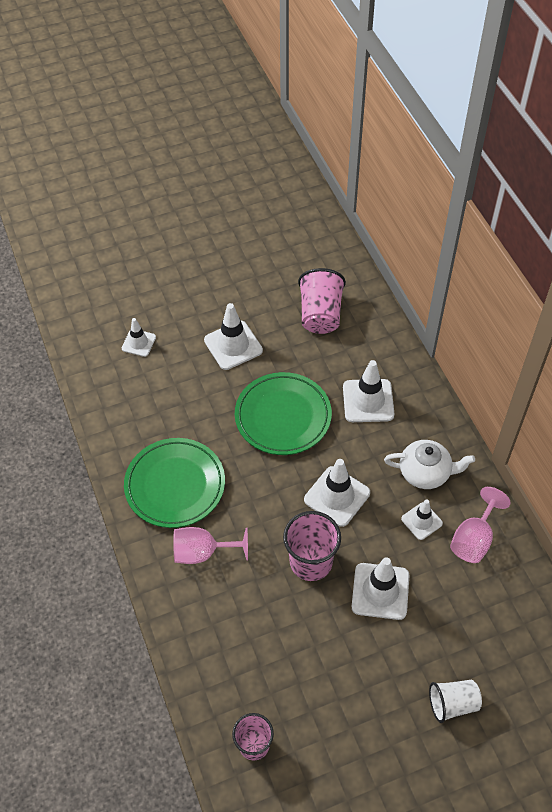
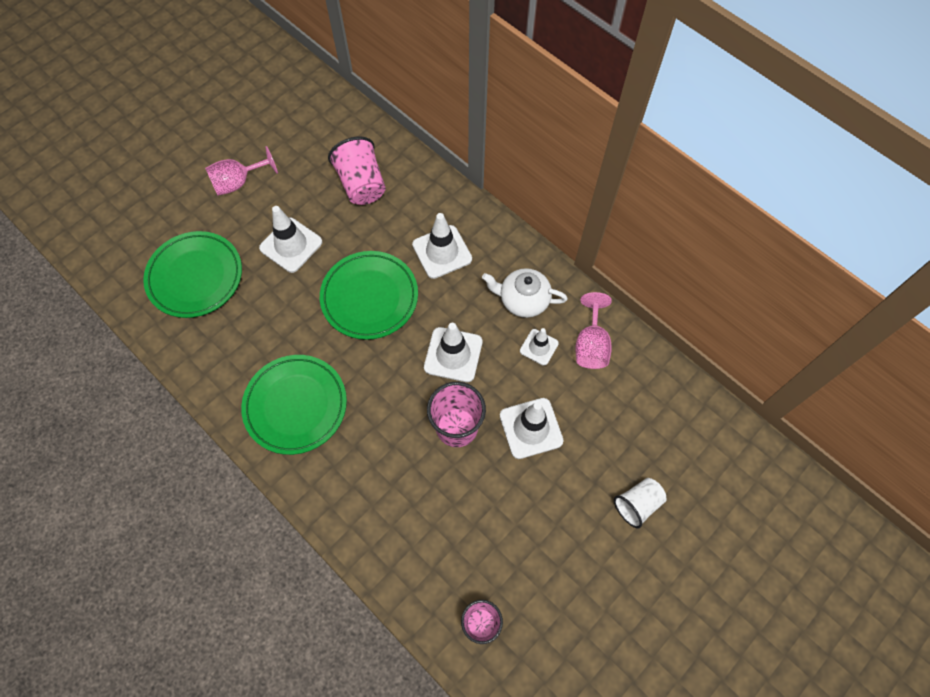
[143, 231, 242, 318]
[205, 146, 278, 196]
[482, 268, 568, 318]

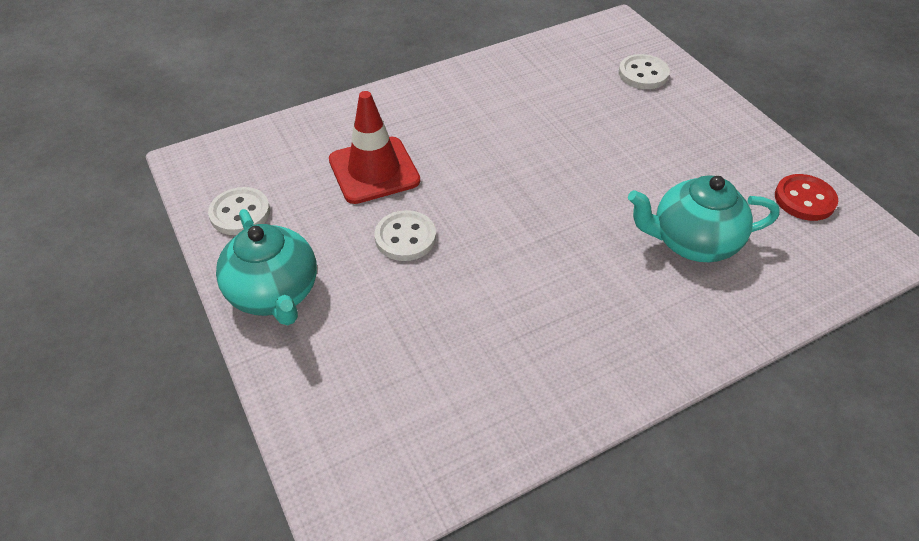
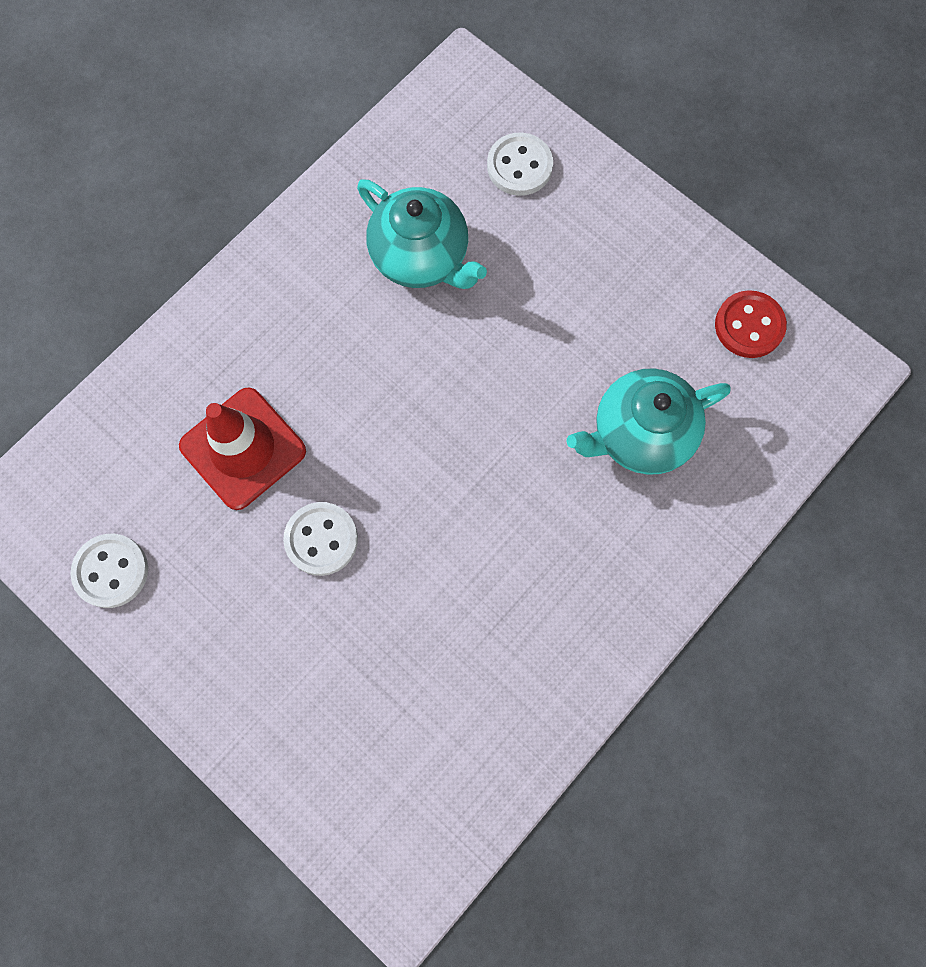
[357, 179, 487, 289]

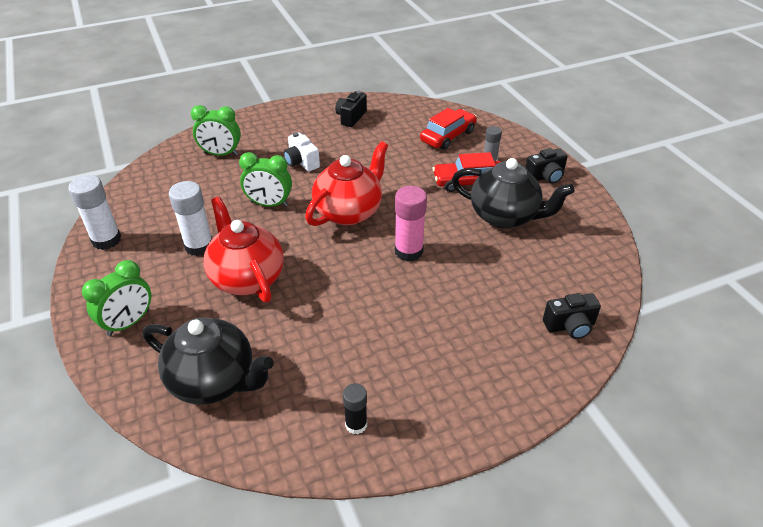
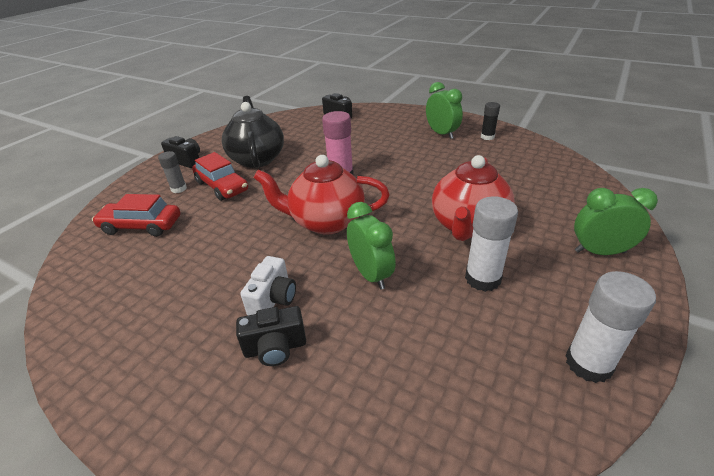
[236, 306, 306, 366]
[426, 82, 463, 139]
[143, 318, 274, 405] (first image)

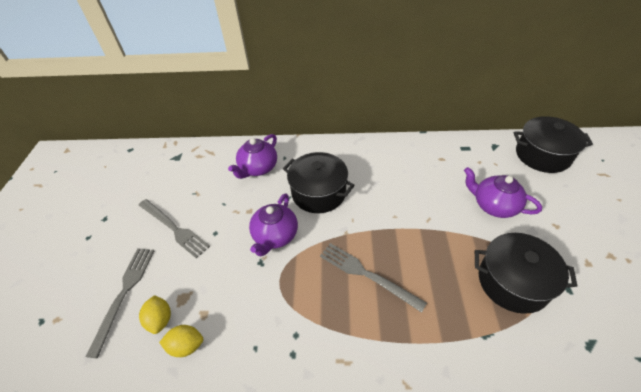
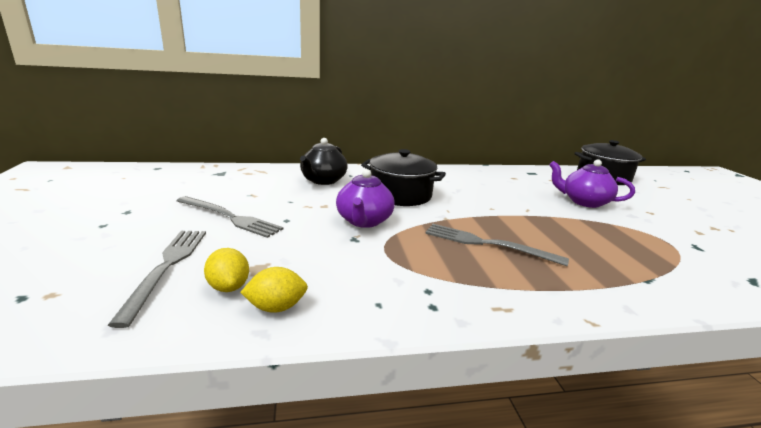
[300, 138, 348, 185]
[475, 233, 577, 314] (first image)

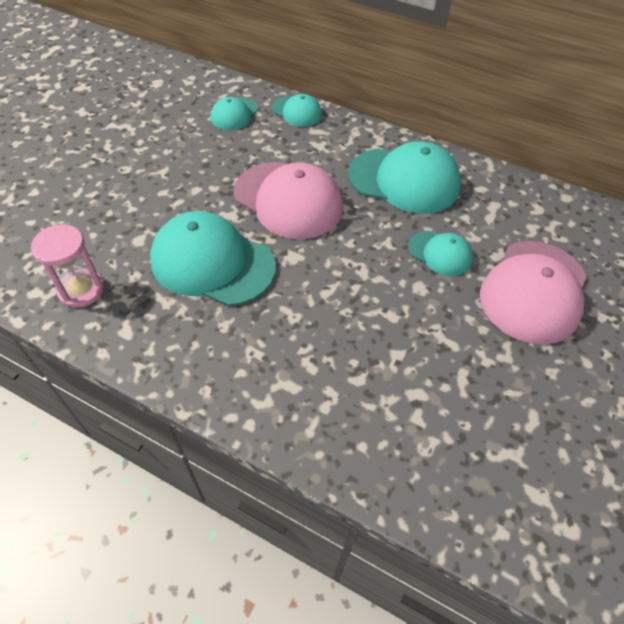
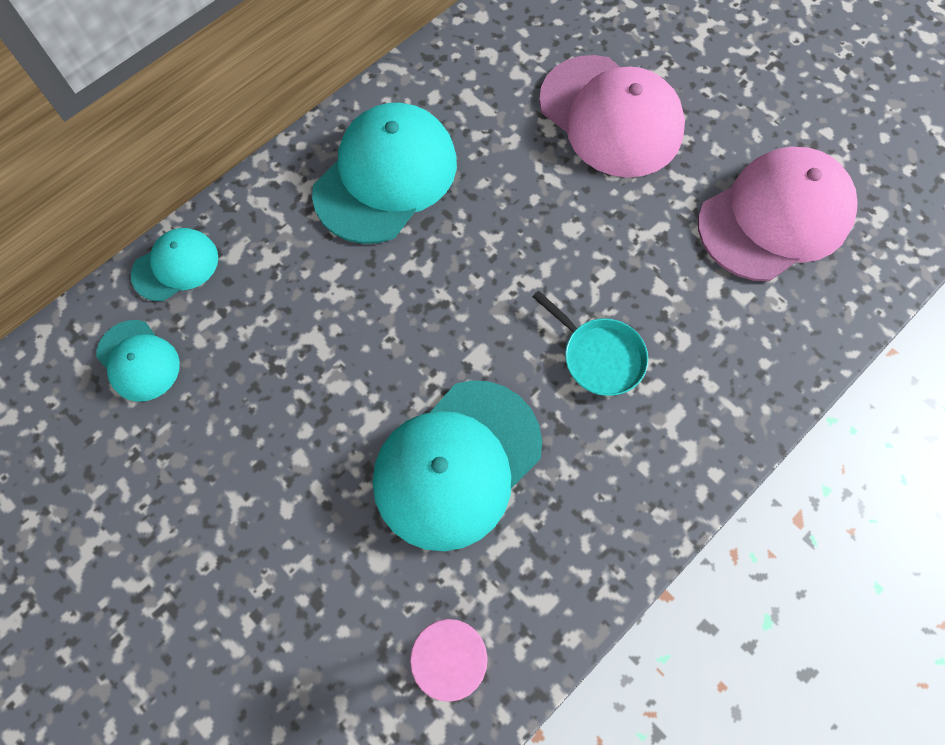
[532, 290, 648, 396]
[698, 146, 857, 281]
[408, 231, 473, 276] (first image)

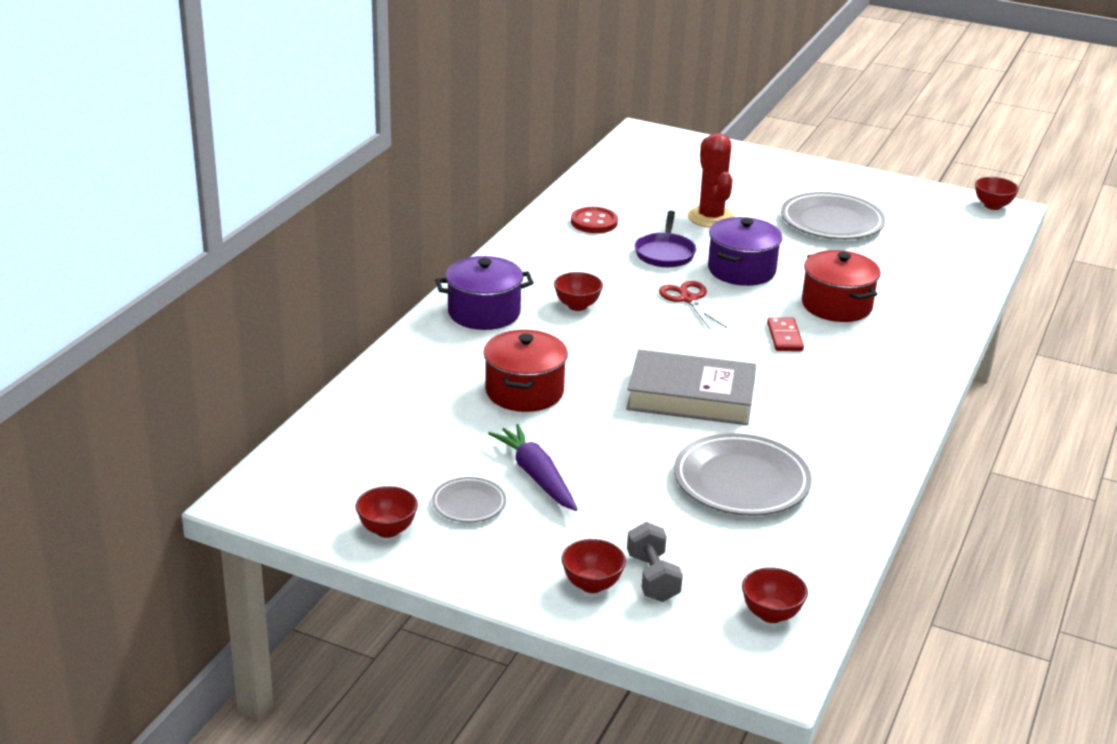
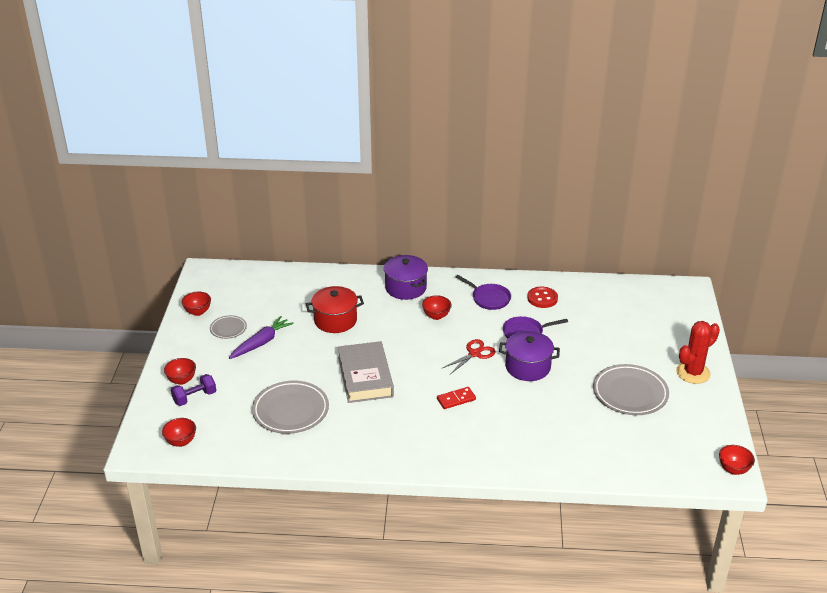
[171, 374, 216, 406]
[456, 275, 511, 310]
[676, 321, 720, 384]
[802, 250, 881, 322] (first image)

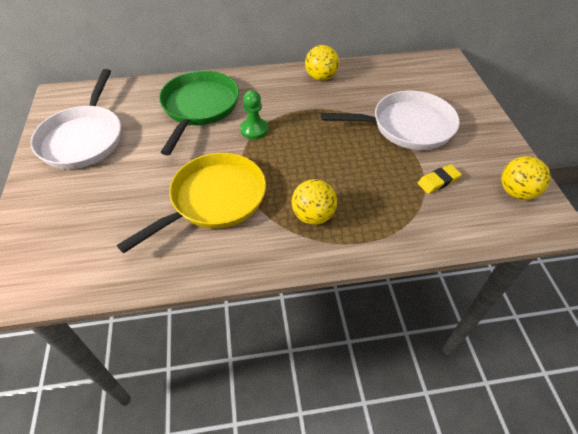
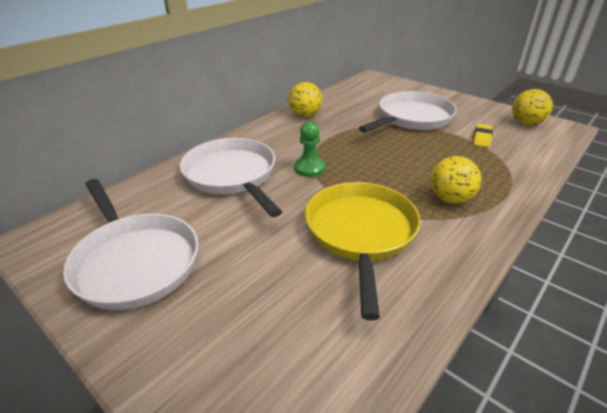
[180, 138, 282, 217]

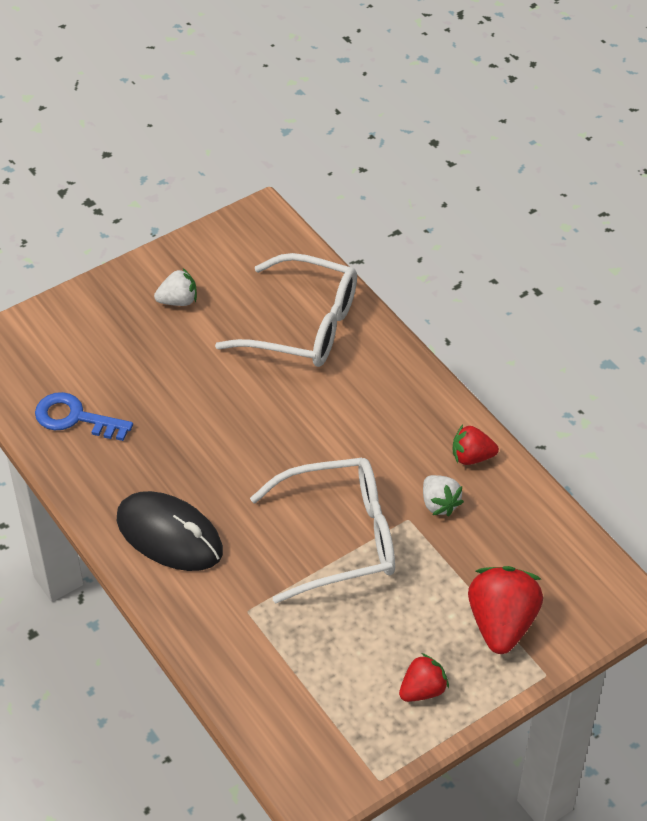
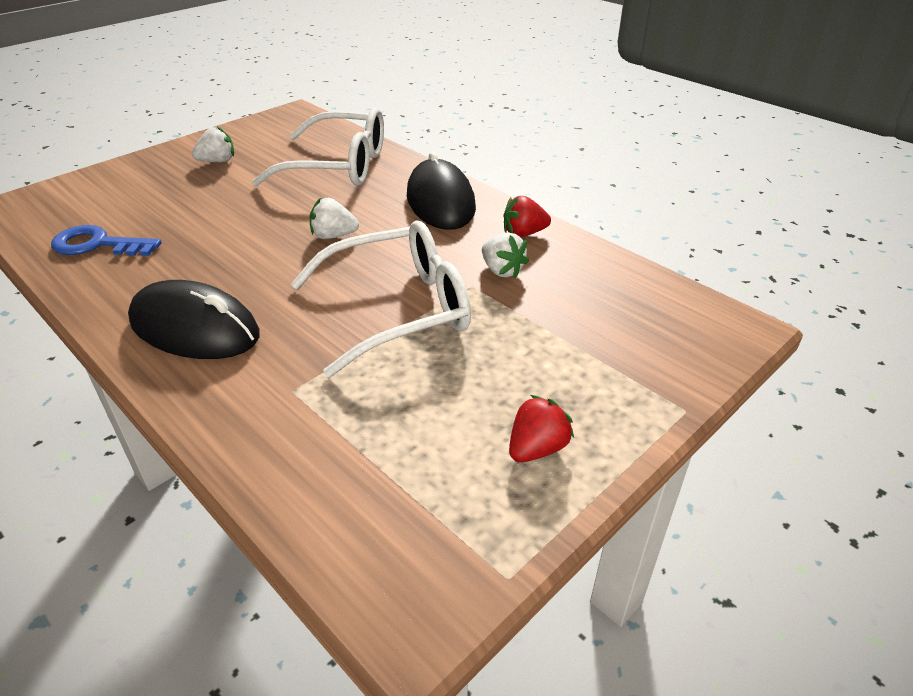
[310, 198, 359, 239]
[407, 151, 476, 230]
[468, 566, 543, 654] (first image)

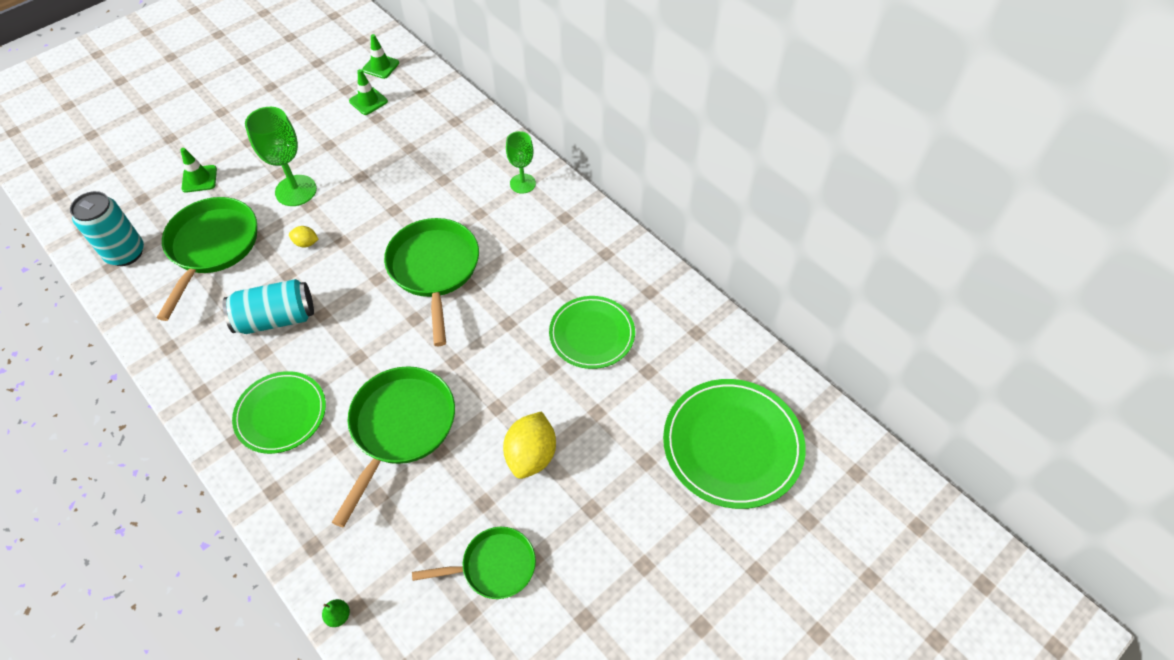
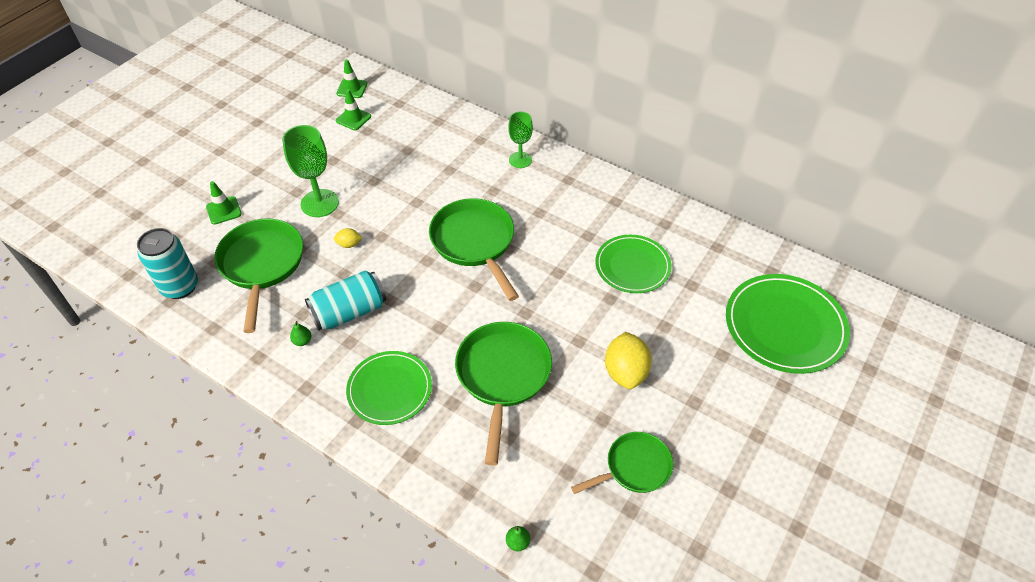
[290, 321, 311, 346]

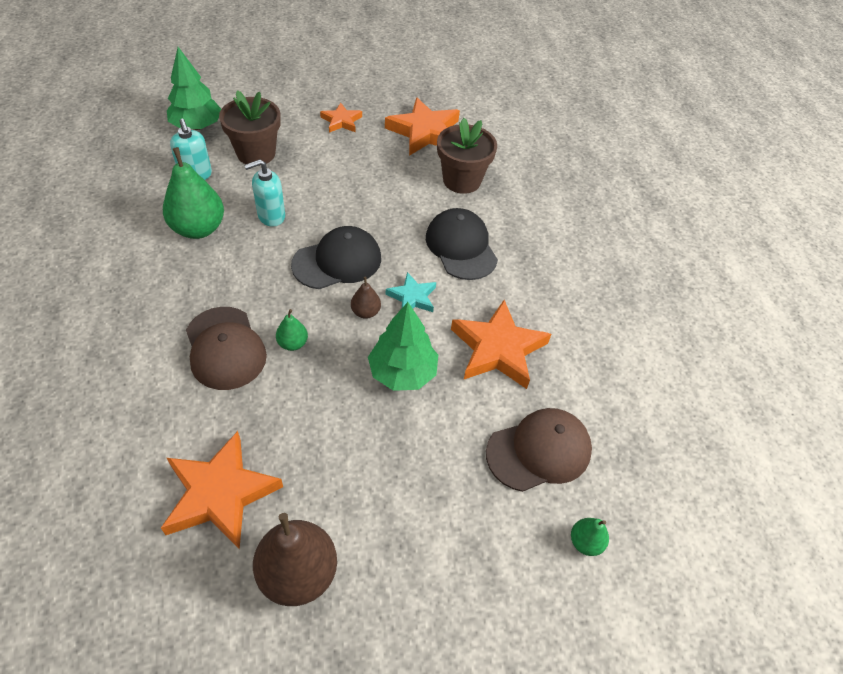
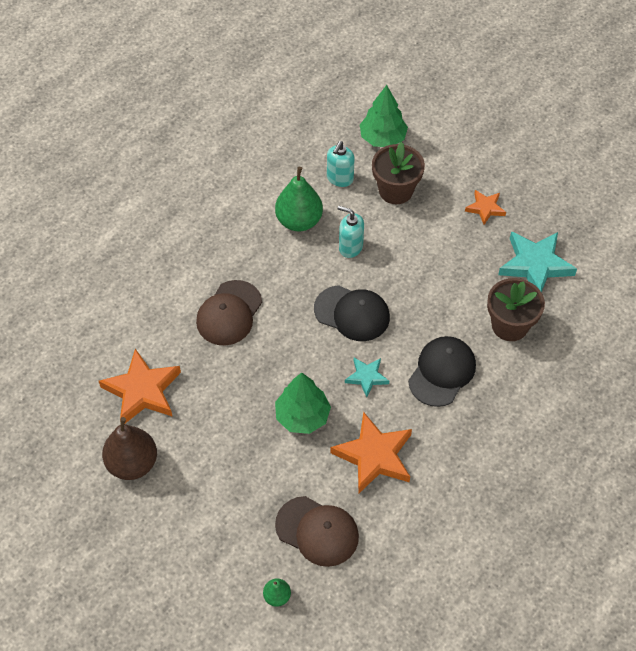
[498, 231, 577, 292]
[276, 309, 308, 351] (first image)
[351, 277, 381, 319] (first image)

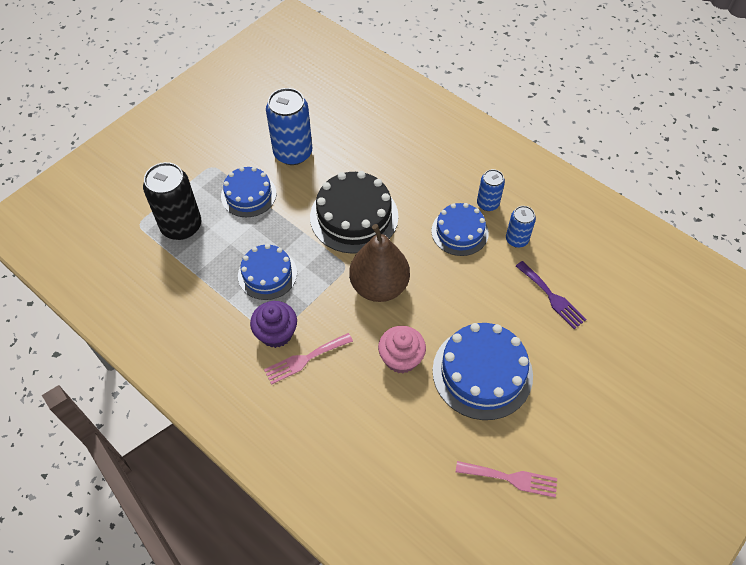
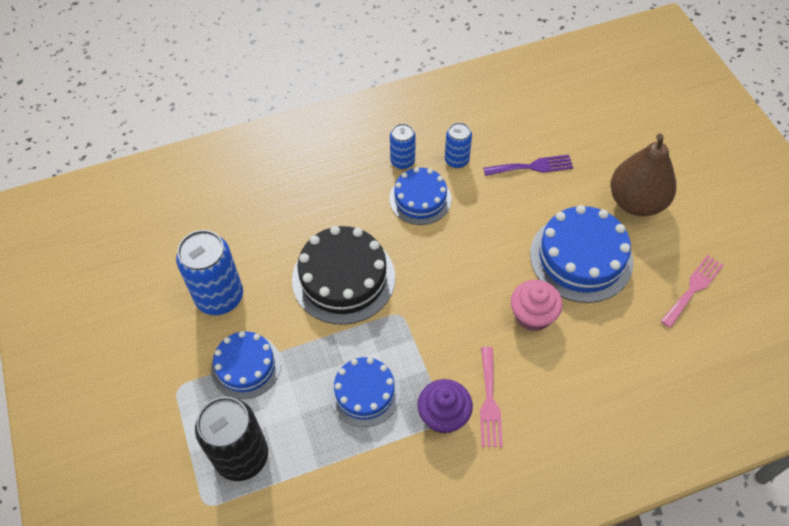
[610, 134, 676, 216]

